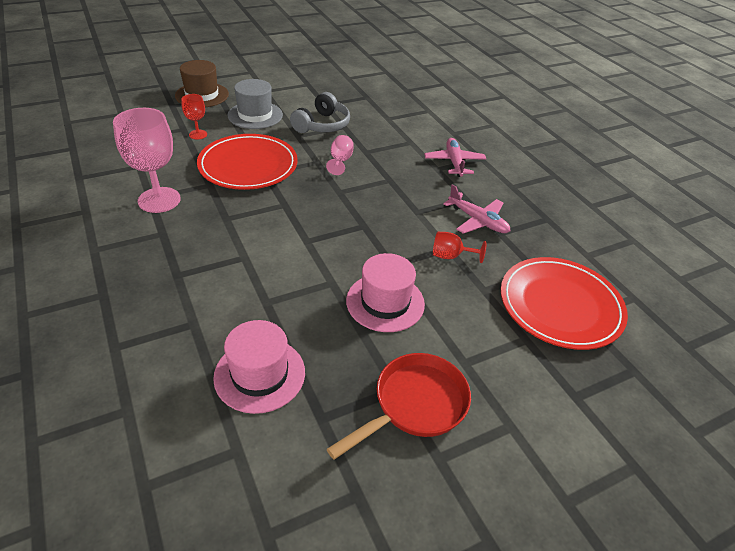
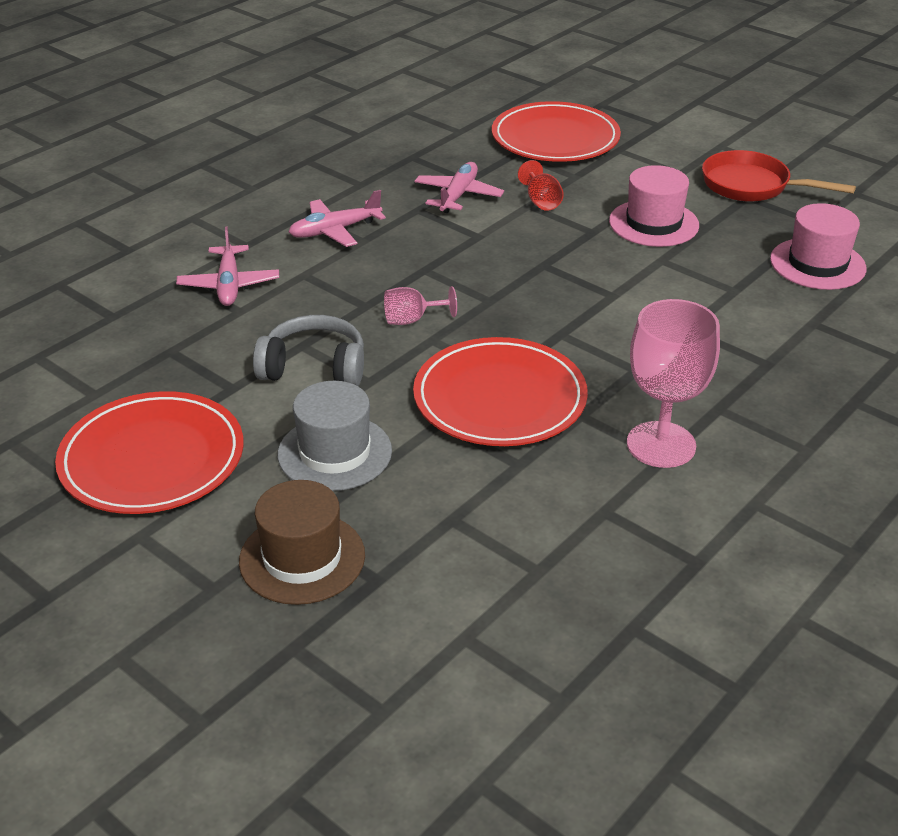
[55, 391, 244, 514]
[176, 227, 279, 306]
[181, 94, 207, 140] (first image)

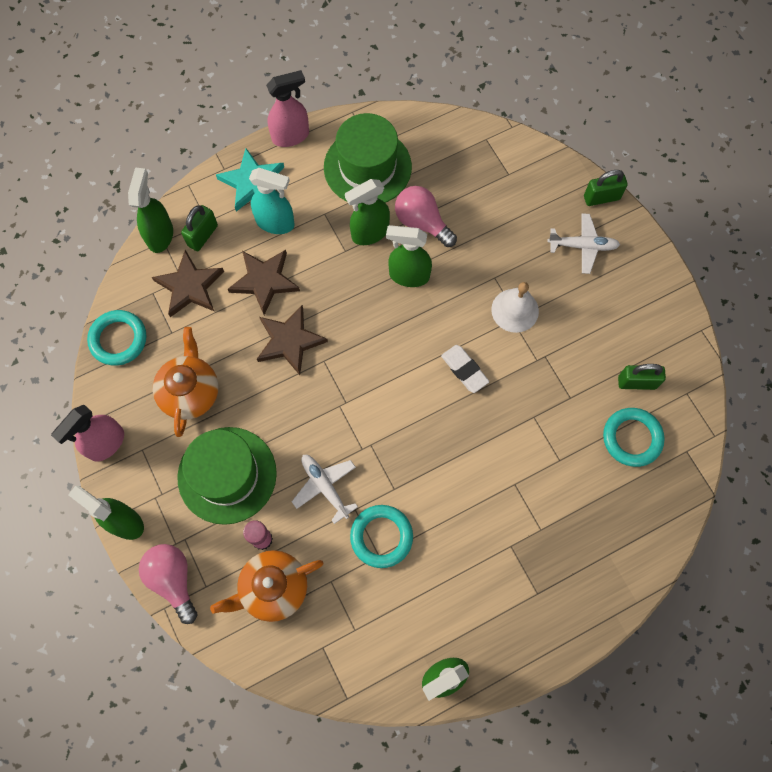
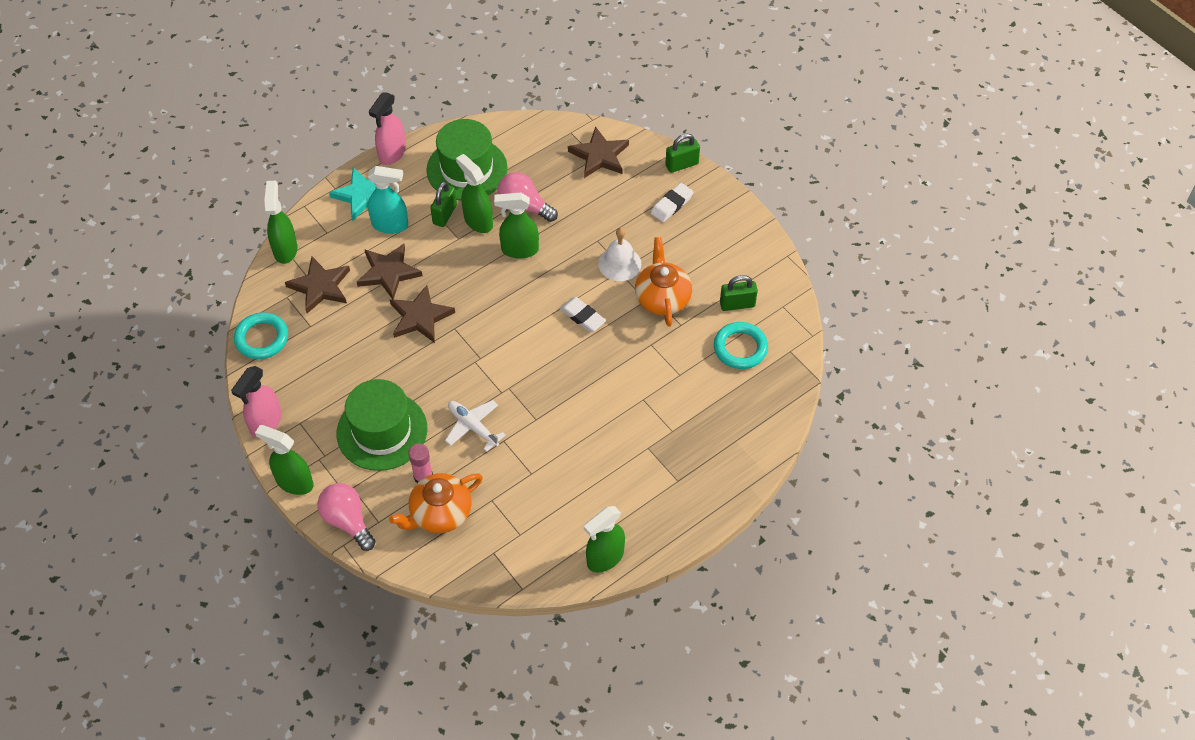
[369, 92, 406, 165]
[430, 181, 457, 227]
[456, 154, 493, 233]
[568, 126, 629, 178]
[635, 237, 692, 326]
[651, 183, 693, 222]
[350, 505, 413, 568] (first image)

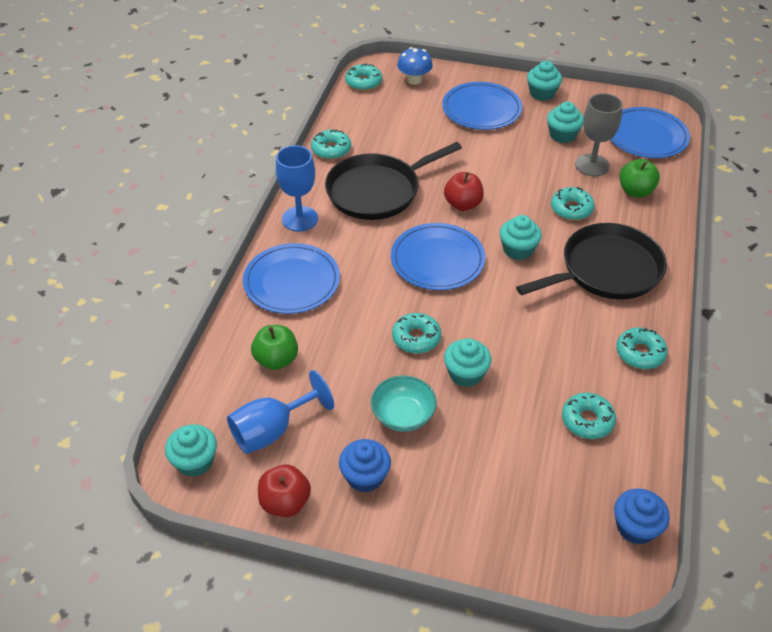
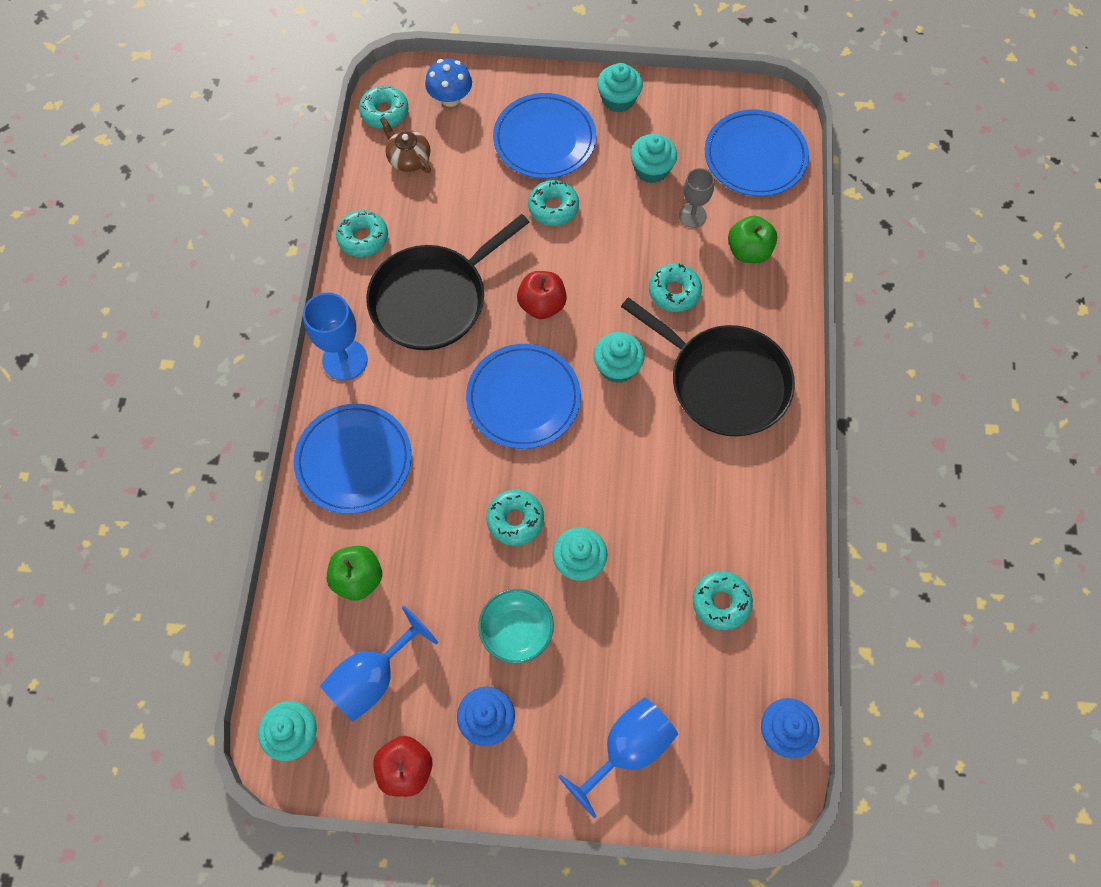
[380, 117, 431, 173]
[528, 180, 579, 226]
[558, 698, 678, 818]
[621, 297, 795, 436]
[679, 168, 714, 228]

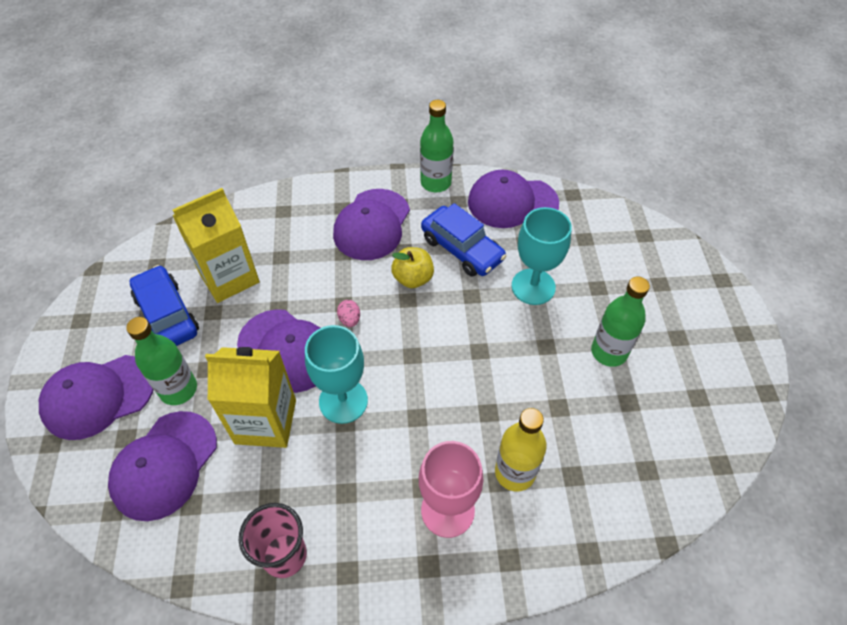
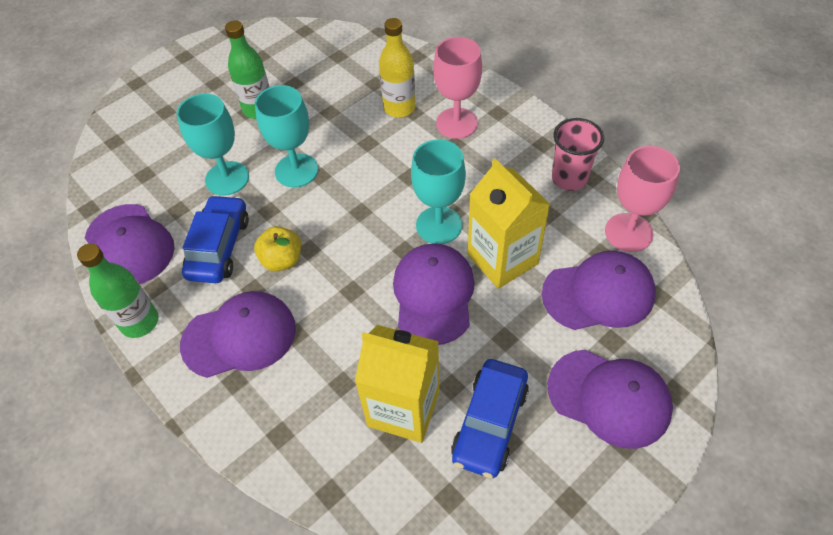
[255, 85, 318, 187]
[605, 146, 680, 252]
[126, 317, 197, 405] (first image)
[337, 300, 360, 327] (first image)

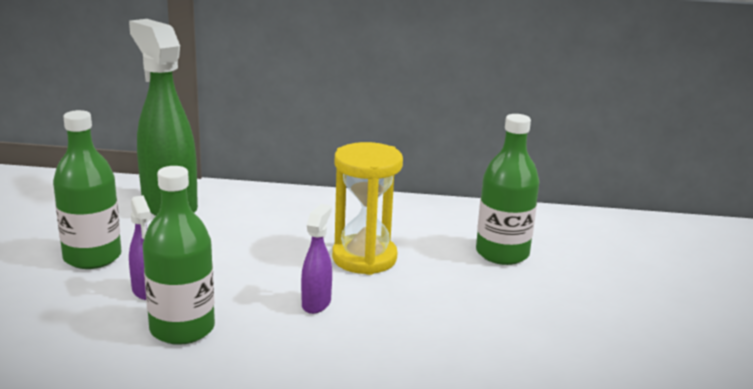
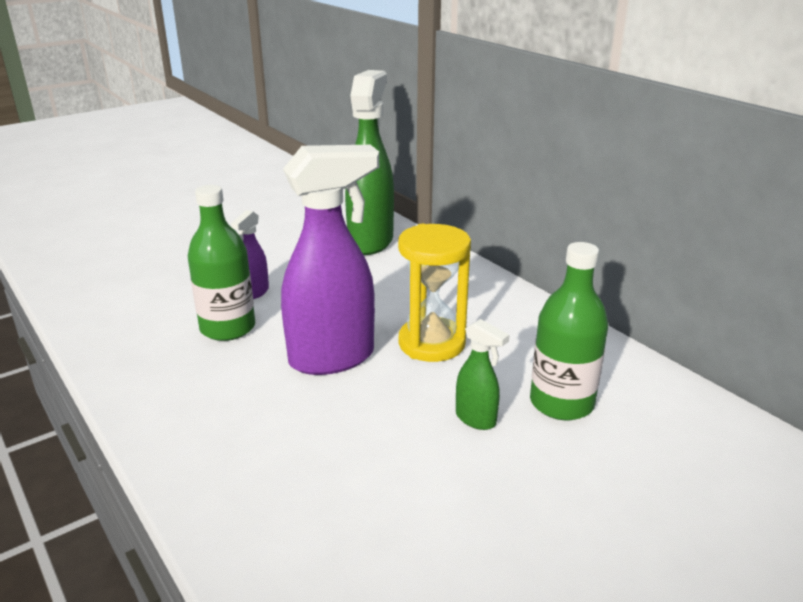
[281, 145, 379, 375]
[456, 319, 509, 430]
[53, 110, 121, 269] (first image)

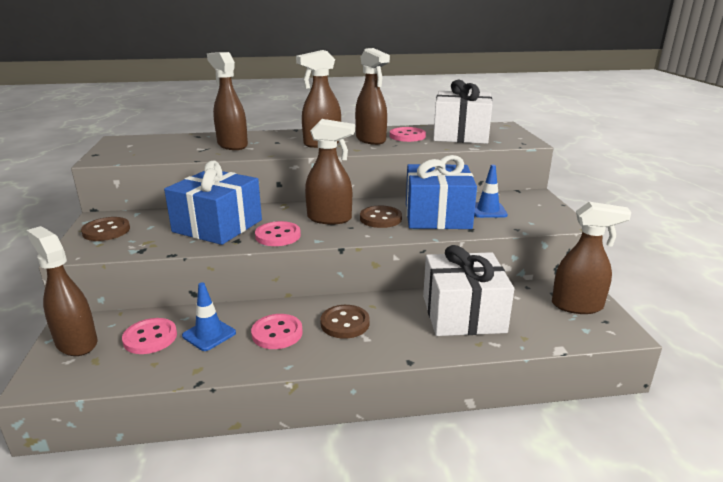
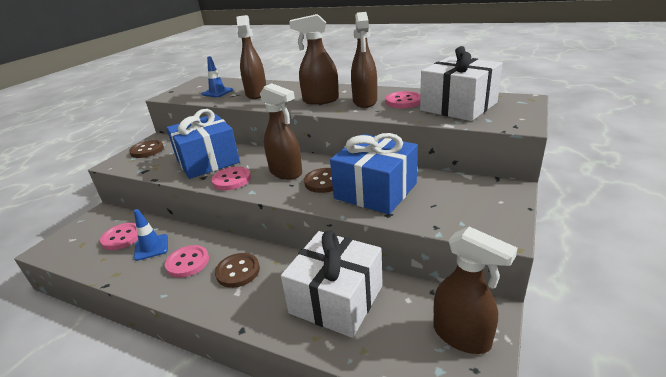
[202, 56, 233, 98]
[26, 226, 97, 356] (first image)

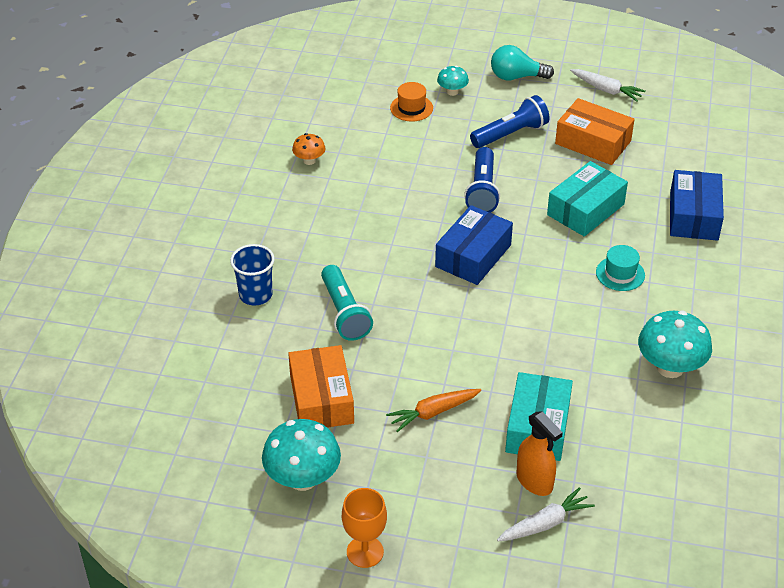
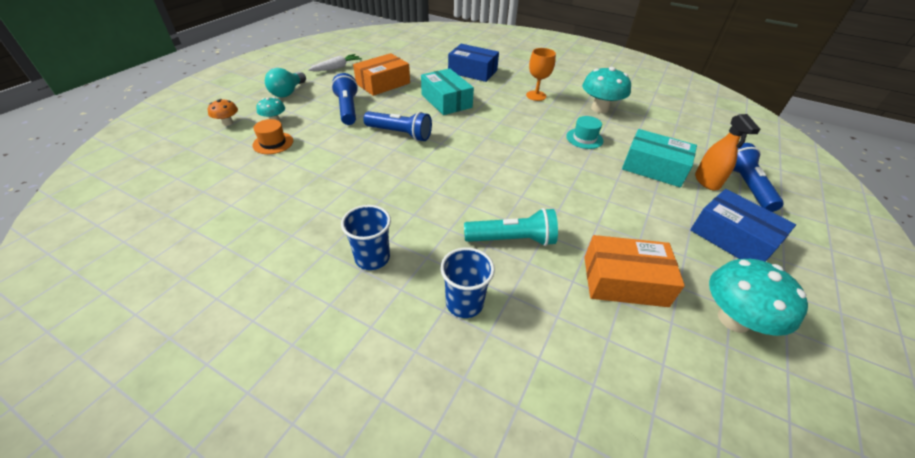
[208, 99, 238, 126]
[341, 205, 391, 270]
[526, 48, 556, 101]
[566, 116, 603, 149]
[690, 189, 796, 262]
[695, 114, 760, 191]
[733, 143, 784, 212]
[386, 389, 481, 432] (first image)

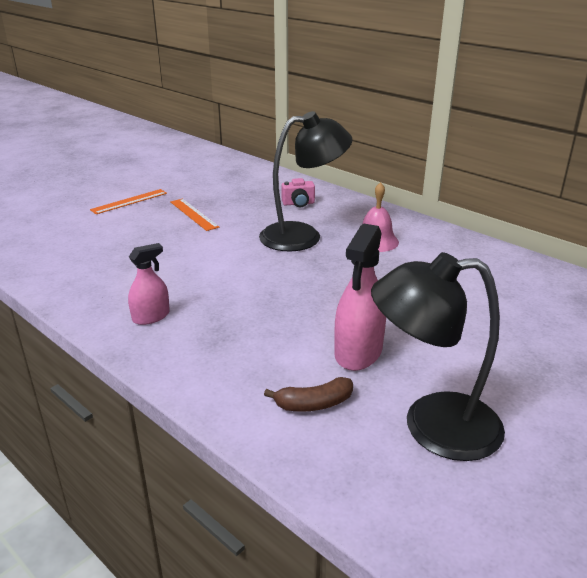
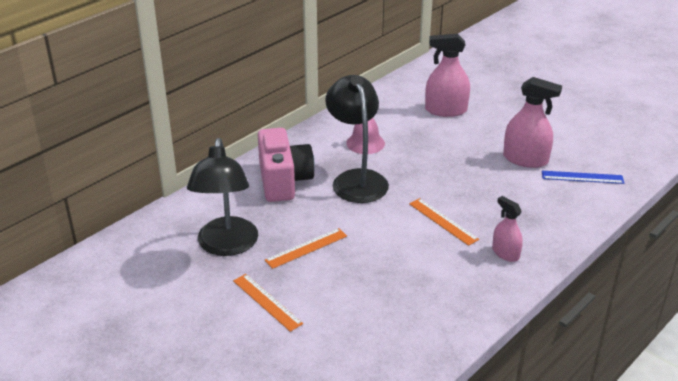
[187, 138, 258, 256]
[258, 128, 315, 202]
[409, 198, 479, 246]
[425, 34, 470, 117]
[542, 171, 624, 184]

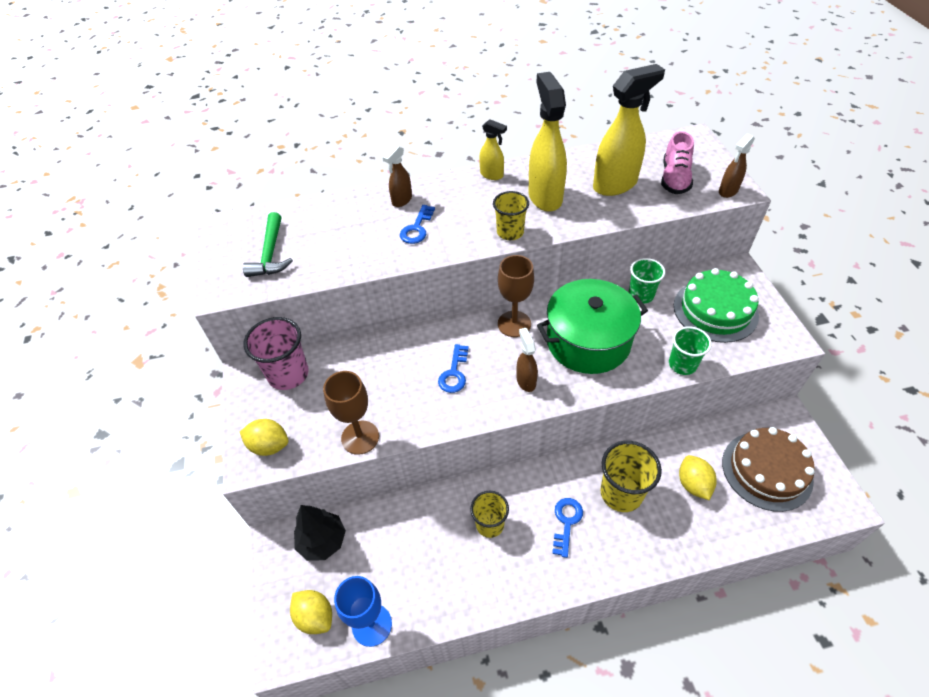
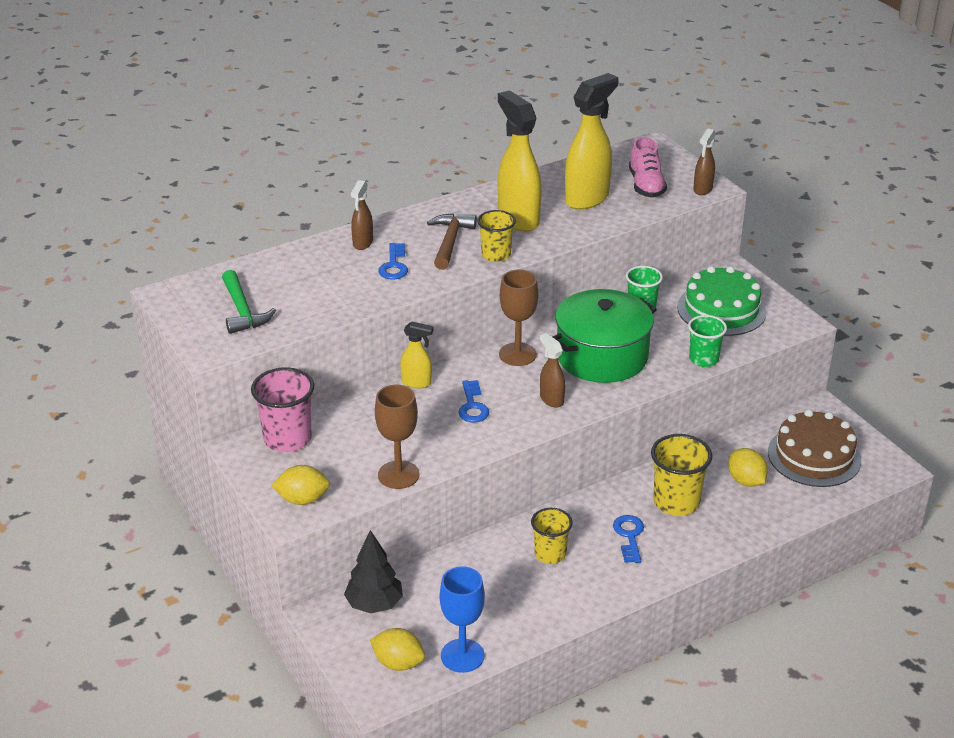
[400, 321, 434, 389]
[427, 213, 477, 270]

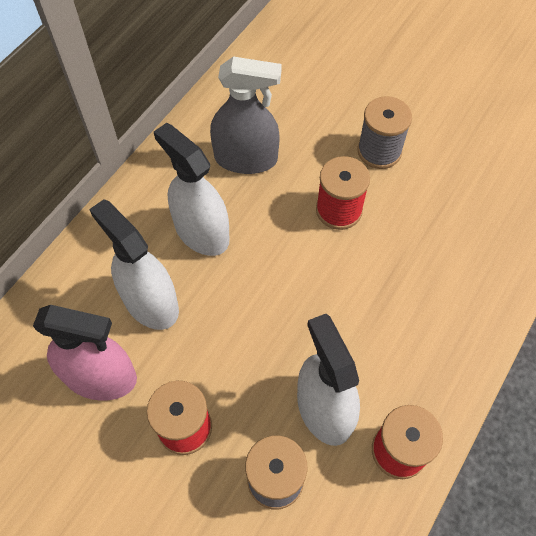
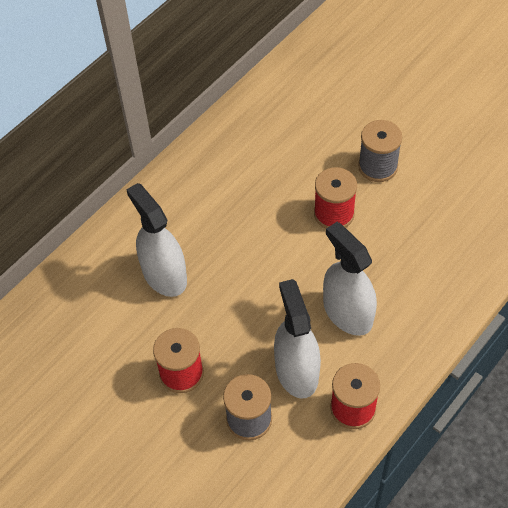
[323, 222, 377, 336]
[33, 305, 137, 401] (first image)
[210, 57, 282, 174] (first image)

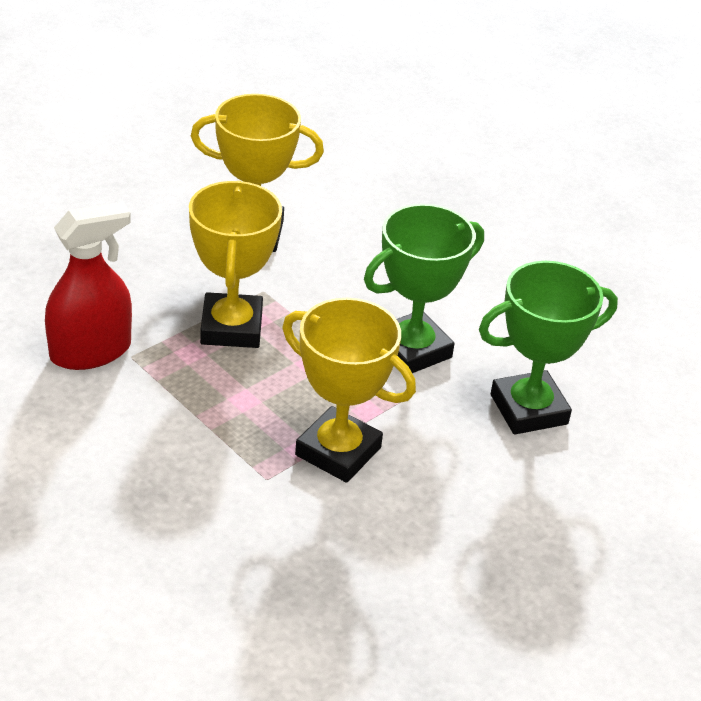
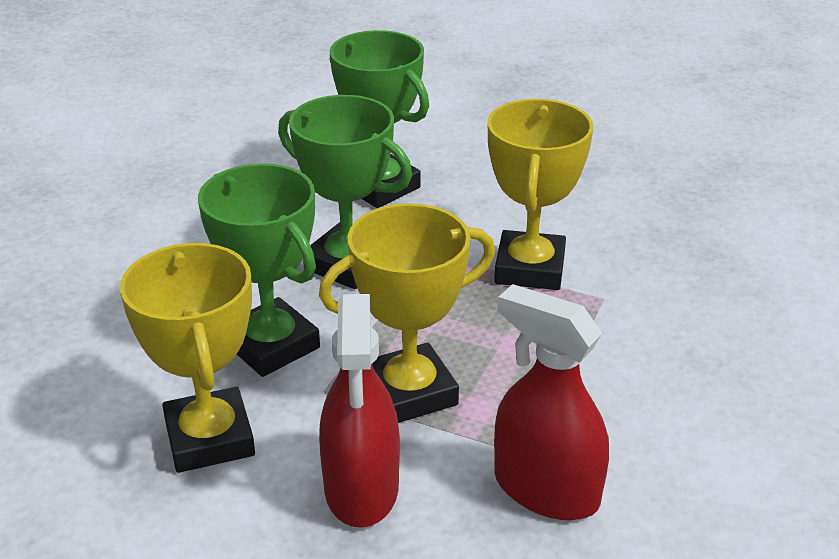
[198, 163, 320, 377]
[319, 294, 400, 528]

